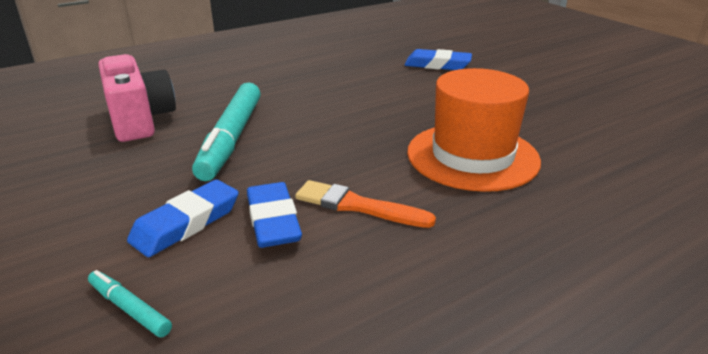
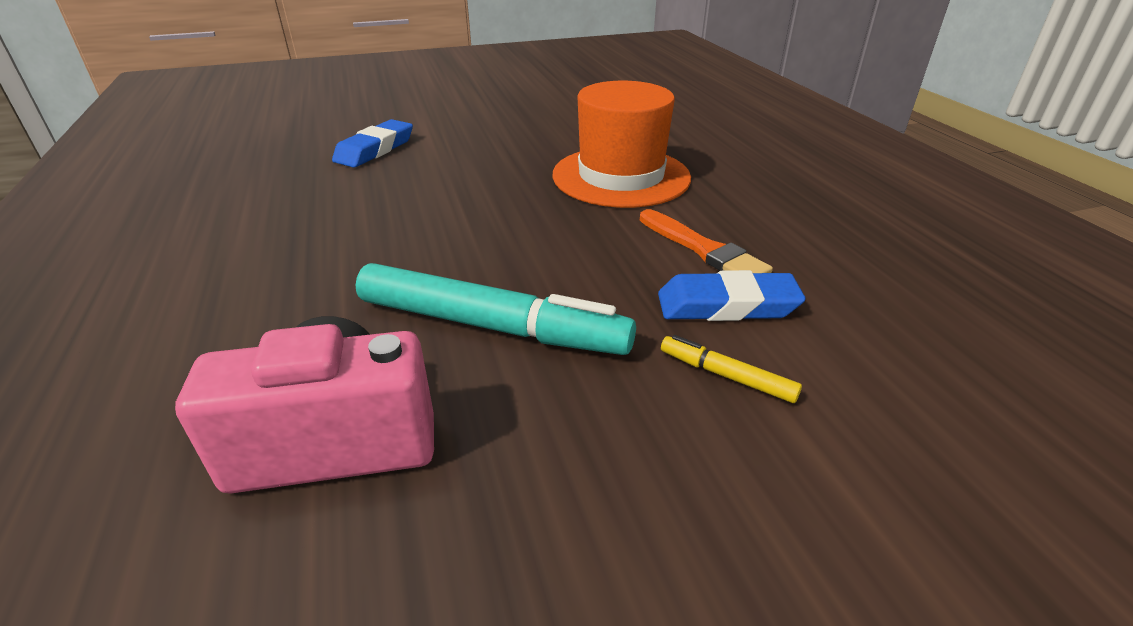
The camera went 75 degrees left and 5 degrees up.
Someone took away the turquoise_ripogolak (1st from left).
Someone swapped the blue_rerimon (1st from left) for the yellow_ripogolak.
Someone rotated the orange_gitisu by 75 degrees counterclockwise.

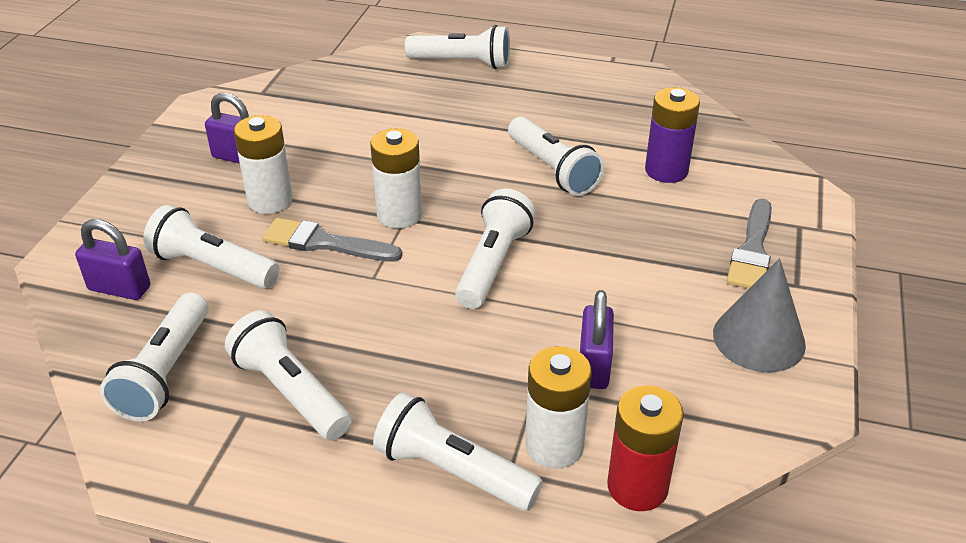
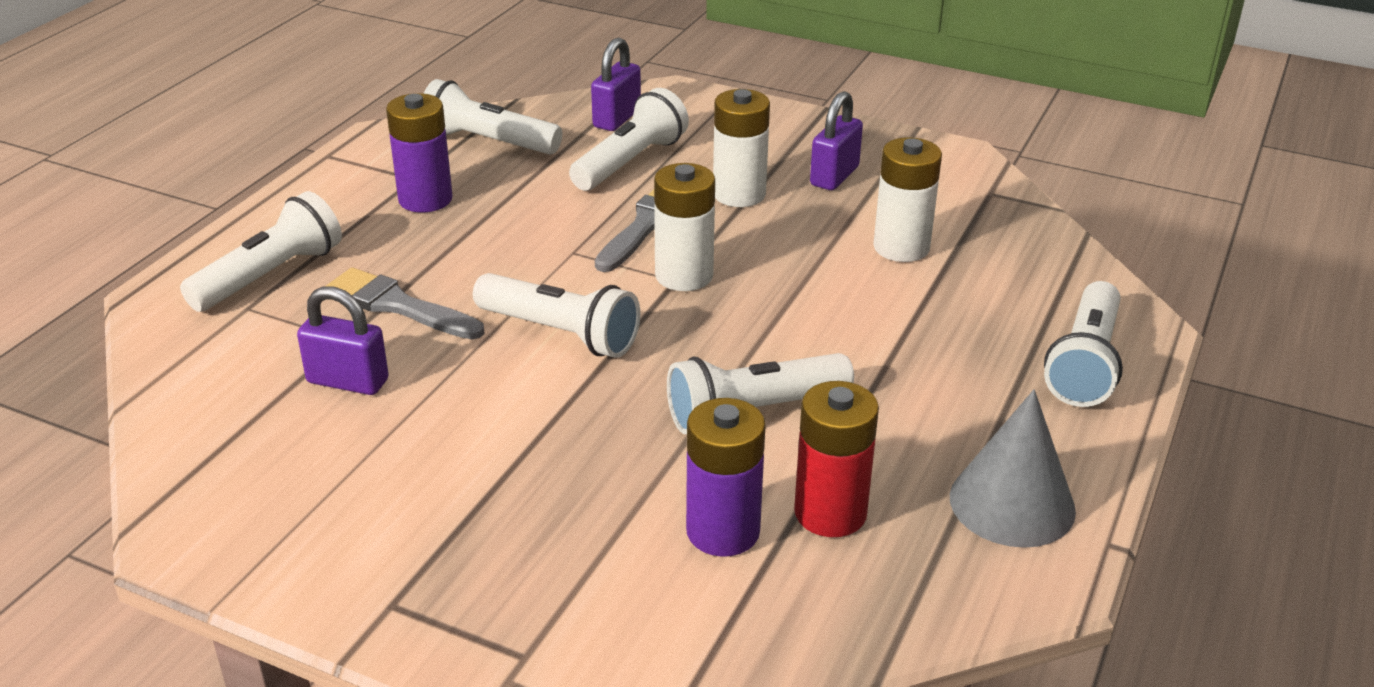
The camera went 100 degrees right and 5 degrees down.
Someone swapped the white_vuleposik (3rd from left) for the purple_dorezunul (1st from left).
Someone carried the white_dorezunul (3rd from left).
Someone carried the red_dorezunul.
Someone carried the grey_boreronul.
Someone carried the grey_gitisu (2nd from left in the first image).

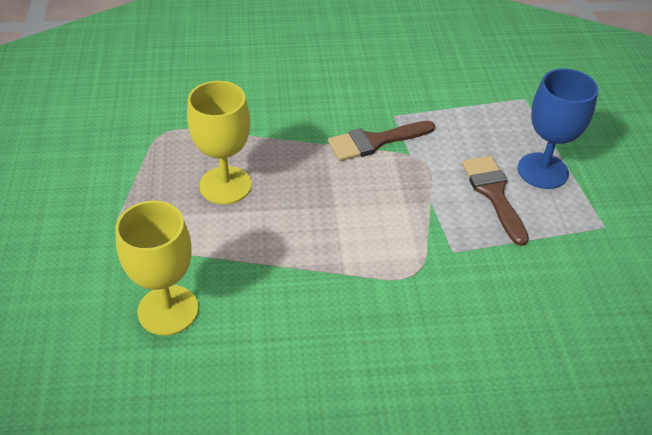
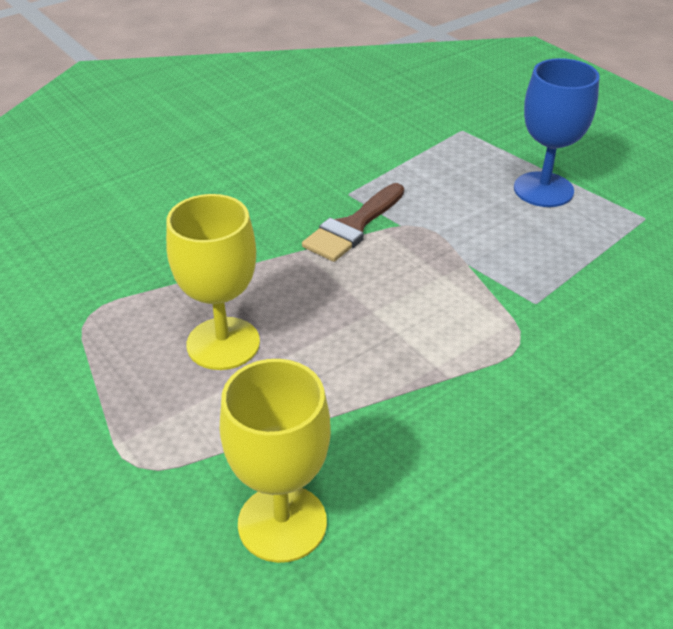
The camera went 30 degrees left and 5 degrees down.
Someone took away the brown_gitisu (2nd from left).

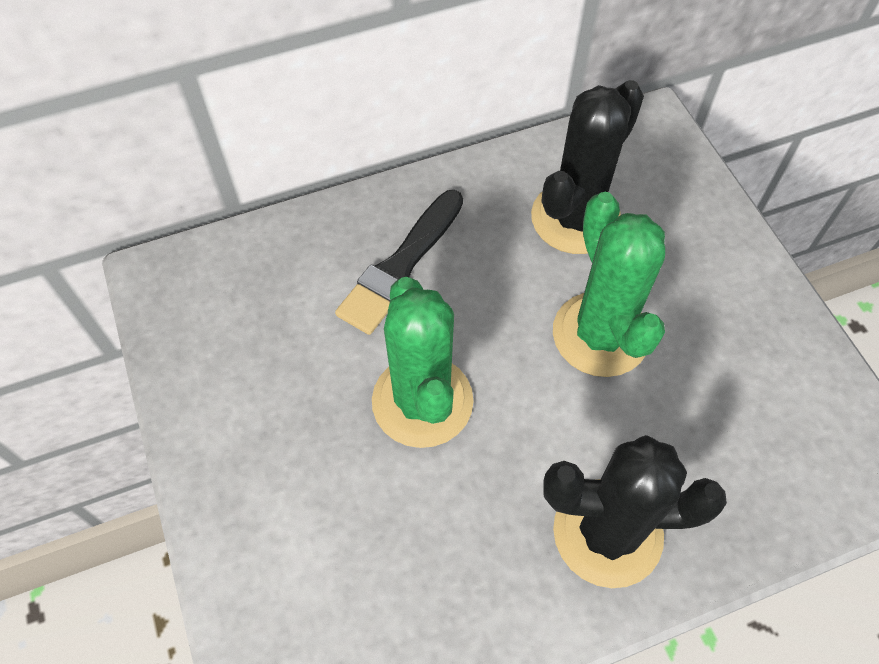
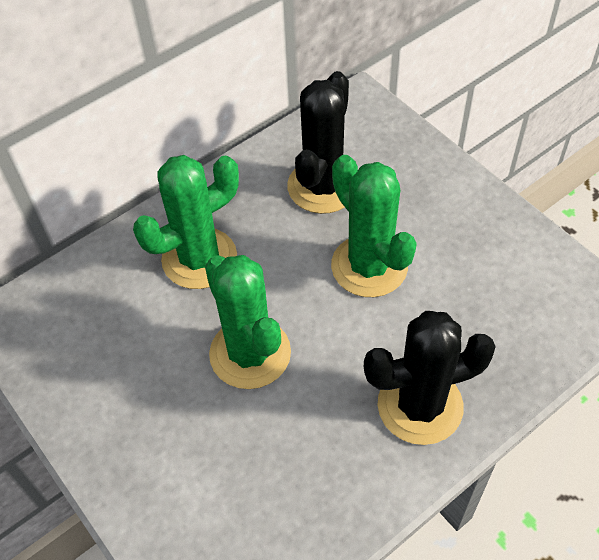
The camera went 15 degrees left and 5 degrees down.
Someone swapped the black_gitisu for the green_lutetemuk (1st from left).

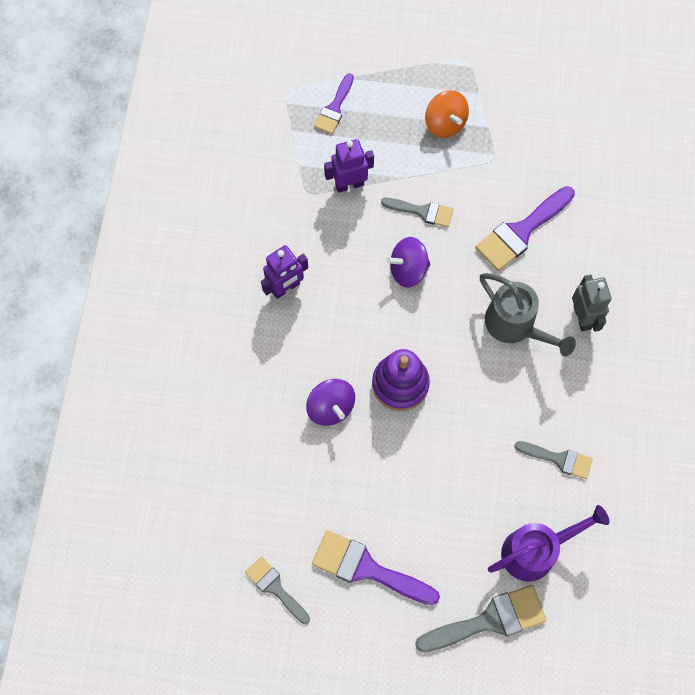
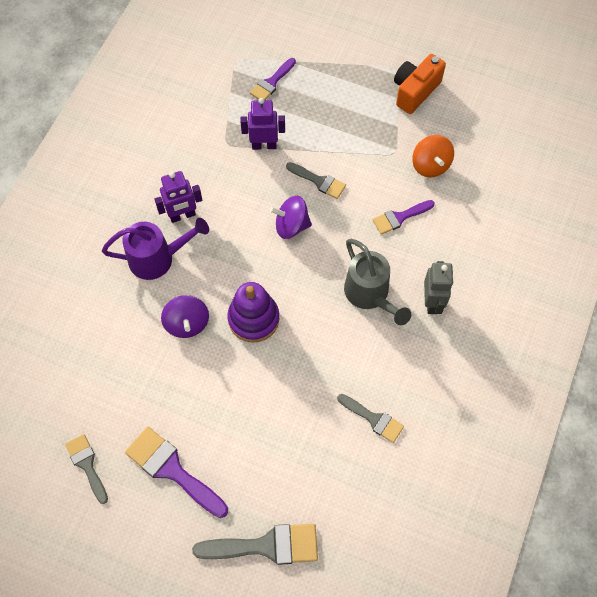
The camera went 15 degrees right and 5 degrees down.
Someone carried the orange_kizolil.
Someone scaled the purple_gitisu (3rd from left) by 0.61.
Someone carried the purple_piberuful.
Someone put down the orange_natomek.

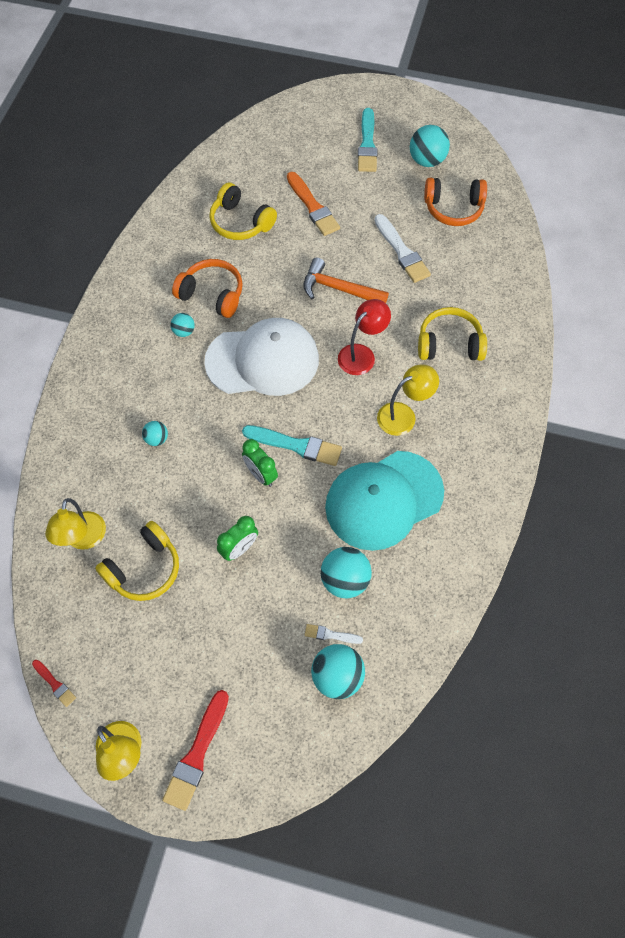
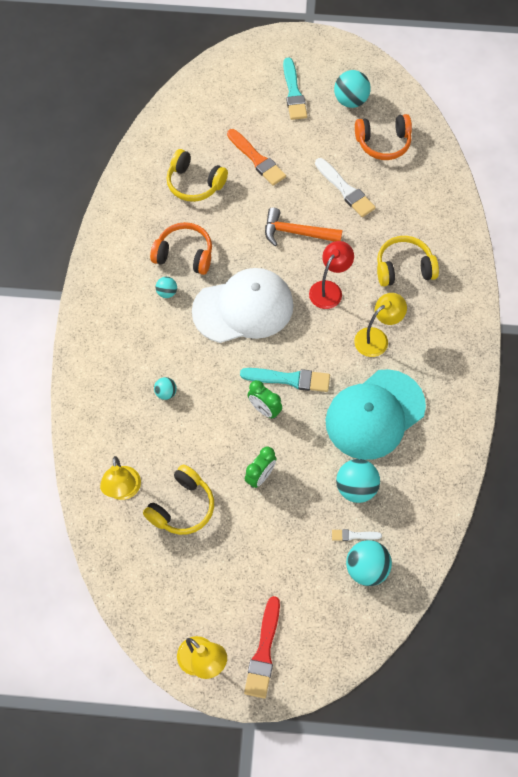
The camera went 10 degrees left and 0 degrees up.
Someone took away the red_gitisu (1st from left).

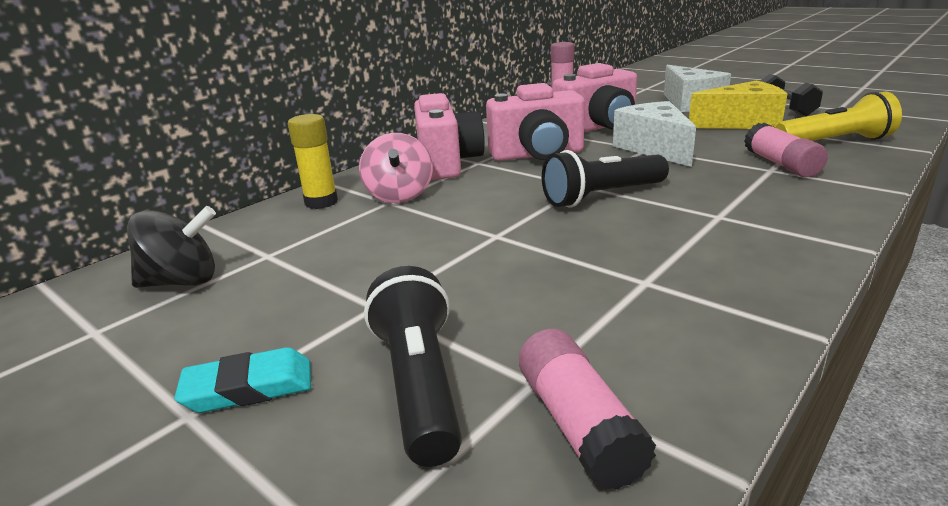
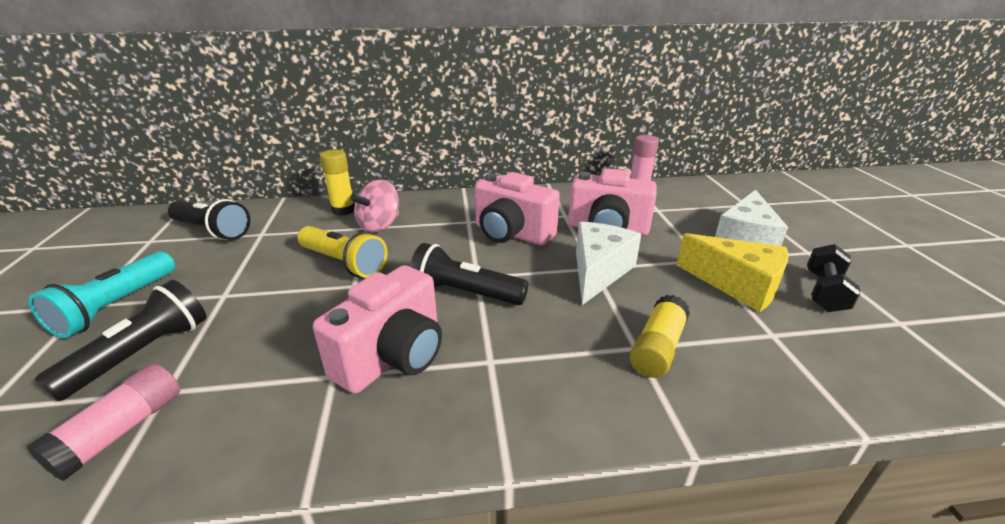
The camera went 40 degrees right and 5 degrees up.
Someone swapped the black_kizolil for the black_vuleposik (2nd from left).
Someone swapped the turquoise_rerimon for the turquoise_vuleposik.
Someone carried the pink_natomek (1st from left).
Someone repainted the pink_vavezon (3rd from left), which became the yellow_vavezon (2nd from left).
Someone carried the yellow_vuleposik.

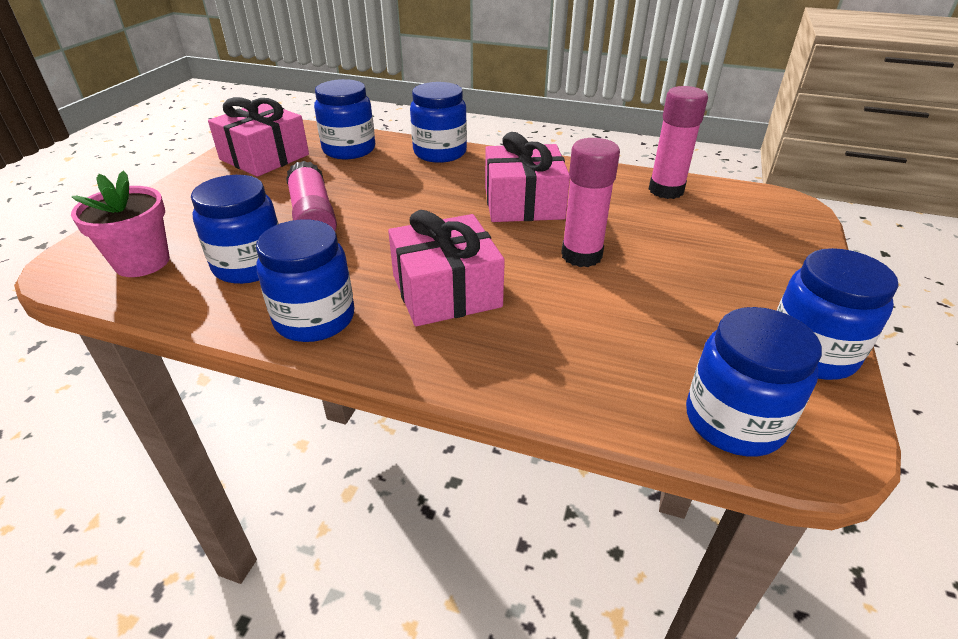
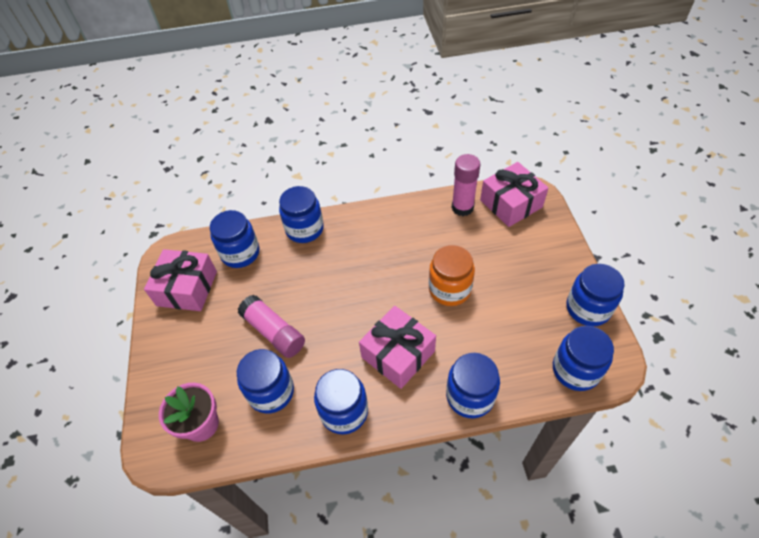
The camera went 25 degrees left and 15 degrees up.
Someone carried the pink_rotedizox (3rd from left).
Someone swapped the pink_vavezon (2nd from left) for the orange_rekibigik.
Someone put down the blue_rekibigik (5th from left).

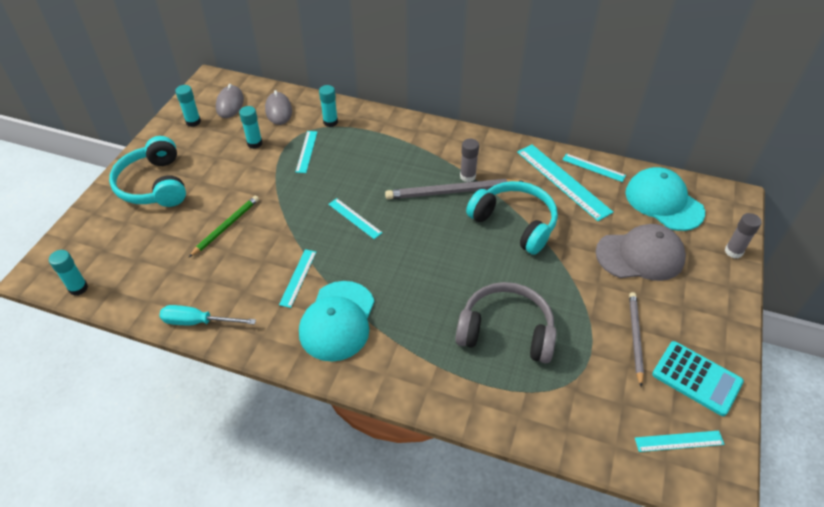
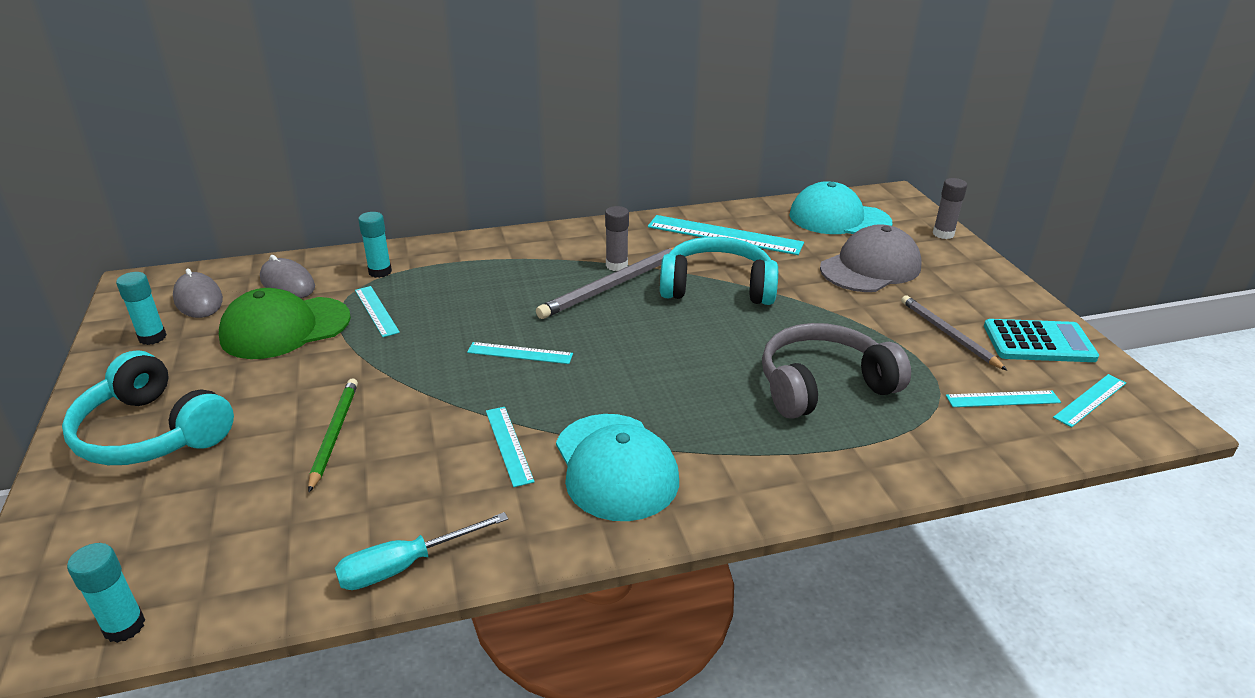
The camera went 35 degrees left and 15 degrees down.
Someone swapped the turquoise_vavezon (3rd from left) for the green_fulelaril.
Someone carried the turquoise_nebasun (5th from left).

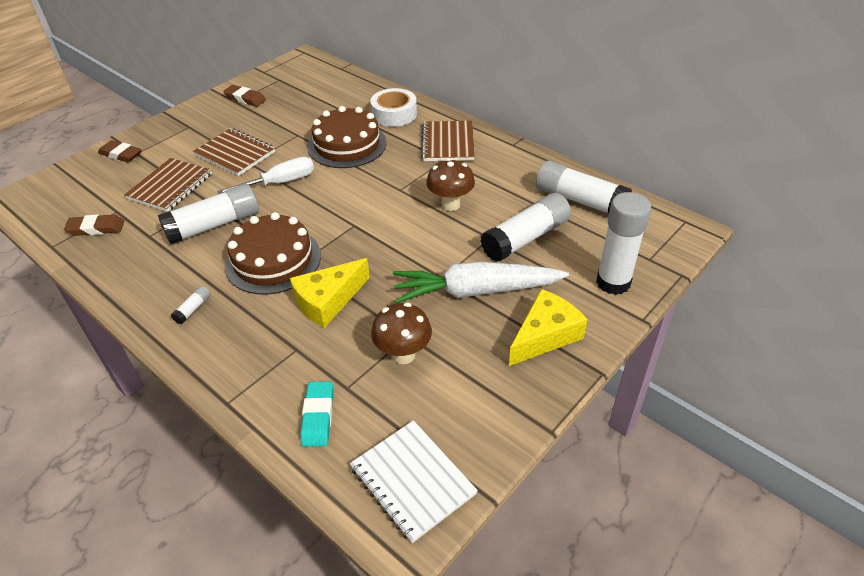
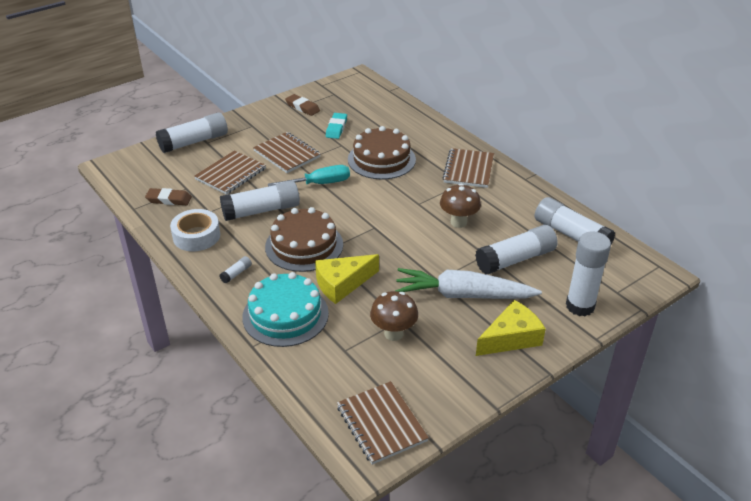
The camera went 10 degrees right and 5 degrees down.
Someone swapped the brown_rerimon (2nd from left) for the white_vavezon (1st from left).
Someone repainted the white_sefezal, which became the turquoise_sefezal.
Someone carried the turquoise_rerimon.
Someone repainted the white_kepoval, which became the brown_kepoval (3rd from left).
Someone carried the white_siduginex.
Someone put down the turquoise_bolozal.

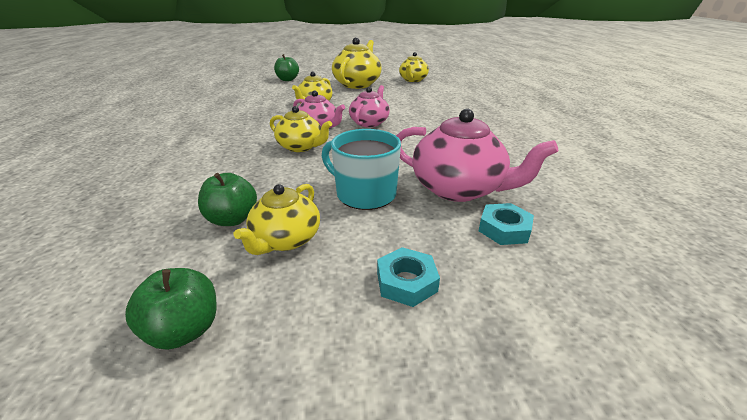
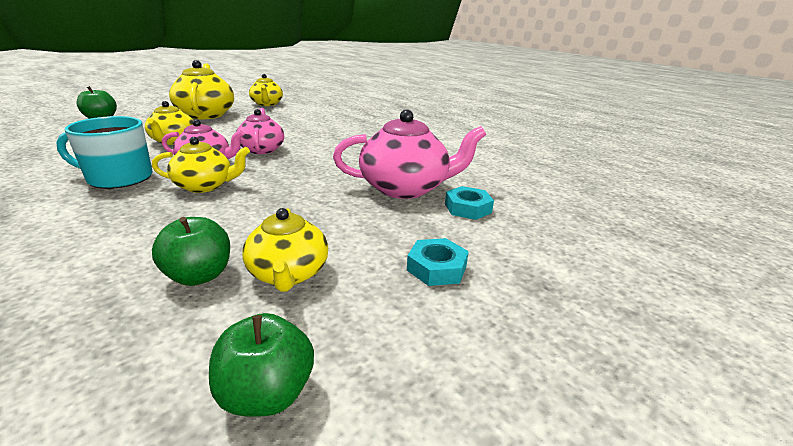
The camera went 35 degrees left and 5 degrees down.
Someone carried the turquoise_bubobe.

